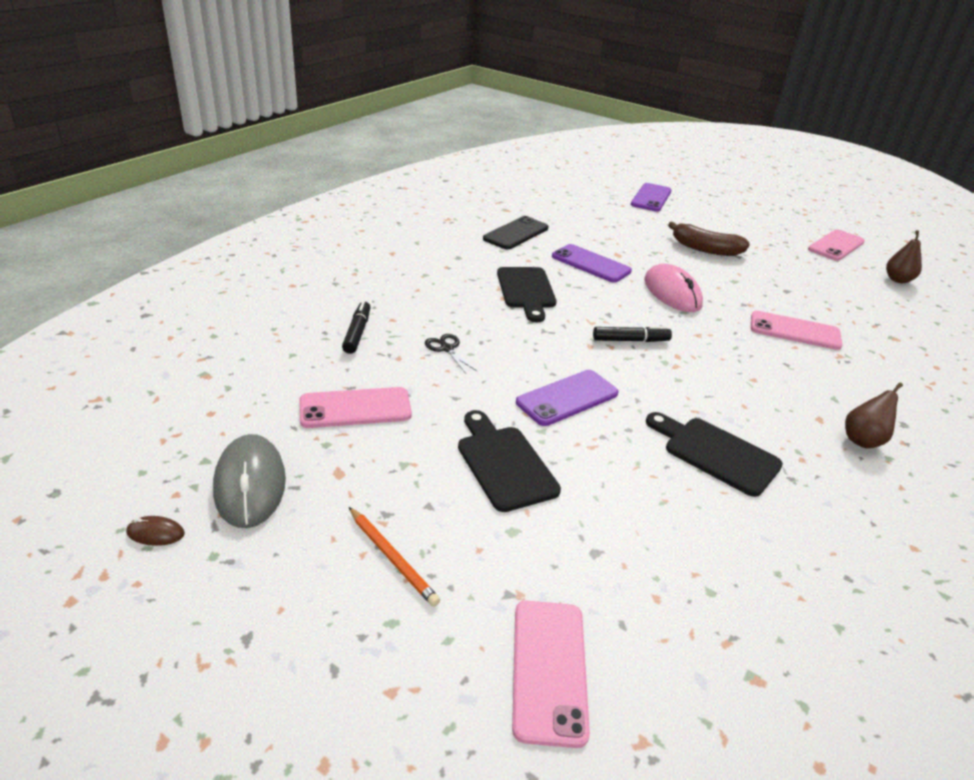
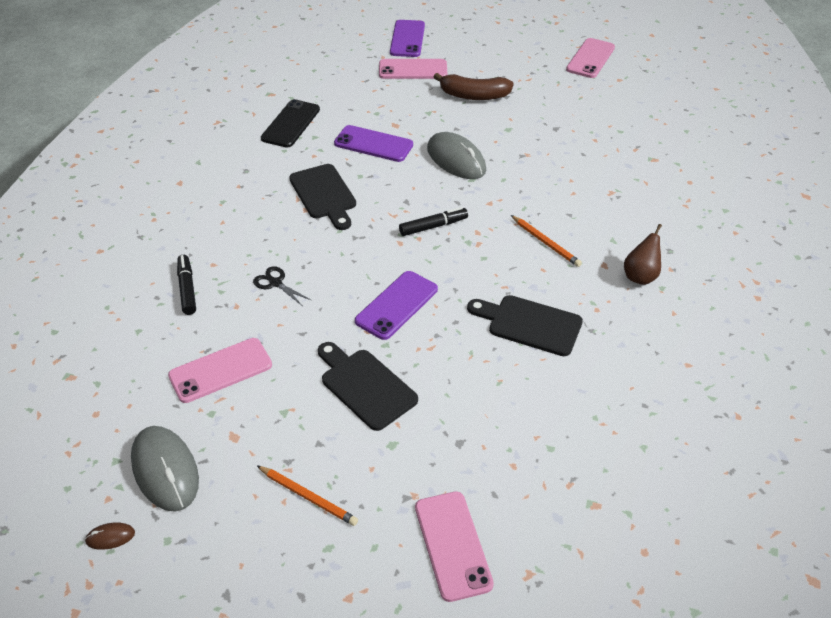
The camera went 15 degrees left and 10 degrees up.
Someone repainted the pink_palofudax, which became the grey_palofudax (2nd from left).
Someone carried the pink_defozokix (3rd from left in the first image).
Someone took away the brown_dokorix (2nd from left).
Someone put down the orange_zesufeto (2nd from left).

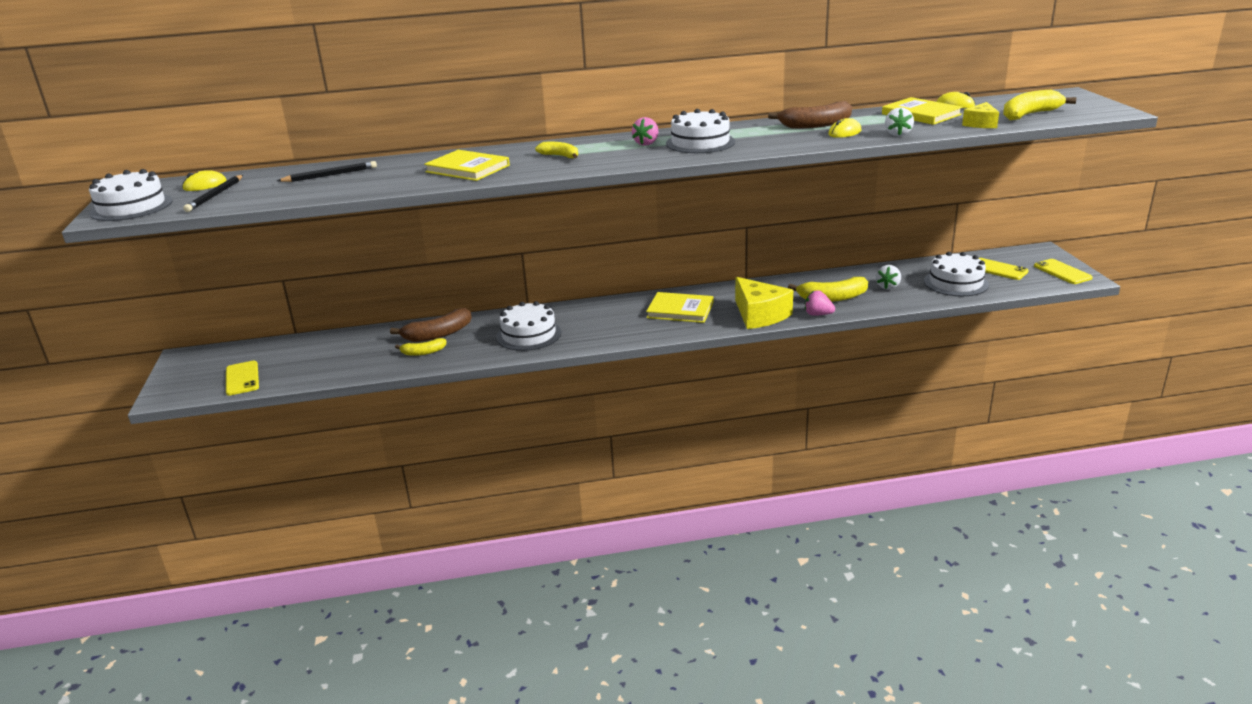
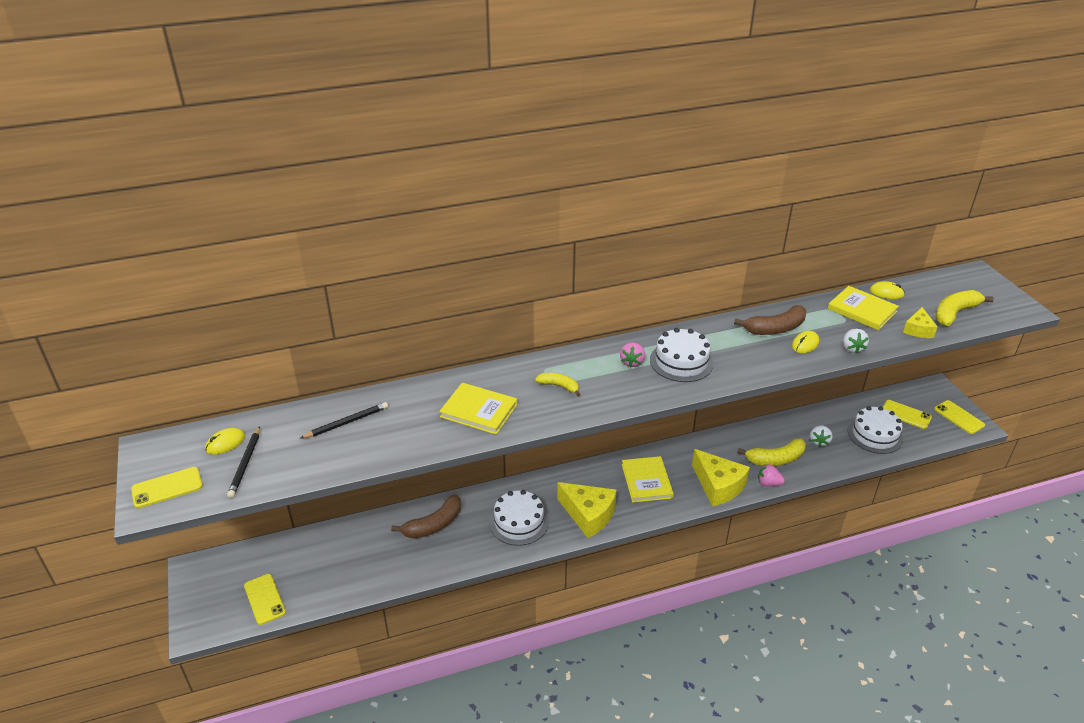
The camera went 10 degrees left and 10 degrees up.
Someone swapped the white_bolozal (1st from left) for the yellow_defozokix (1st from left).
Someone took away the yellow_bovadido (1st from left).
Someone rotated the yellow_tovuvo (2nd from left) by 75 degrees clockwise.
Someone put down the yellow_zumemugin (1st from left).

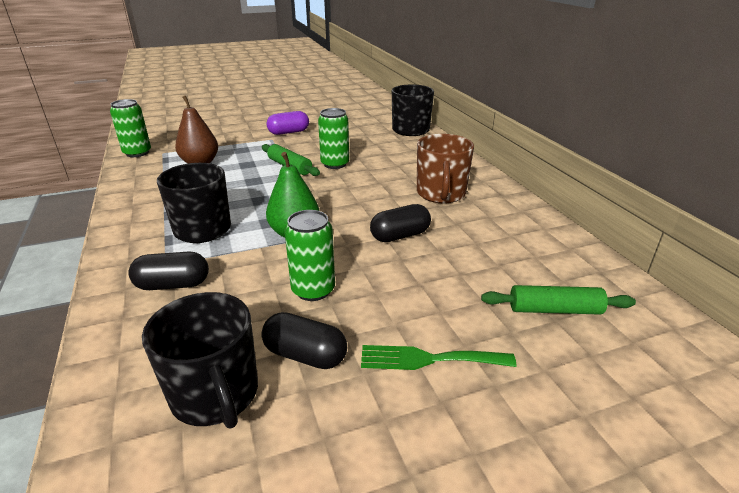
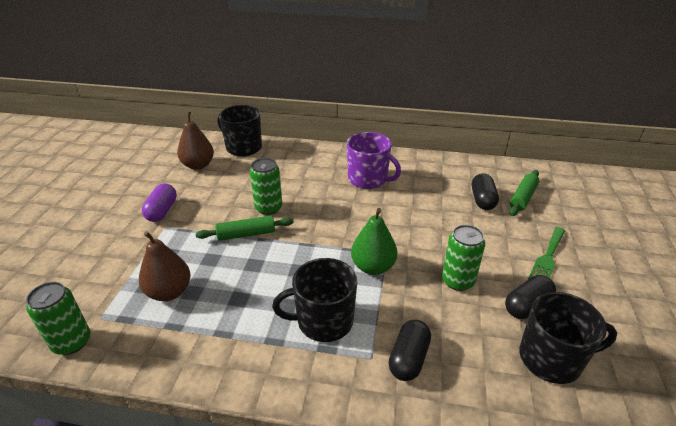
The camera went 60 degrees left and 5 degrees up.
Someone carried the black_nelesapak (3rd from left in the first image).
Someone repainted the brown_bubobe, which became the purple_bubobe.
Someone put down the brown_dokorix (2nd from left).

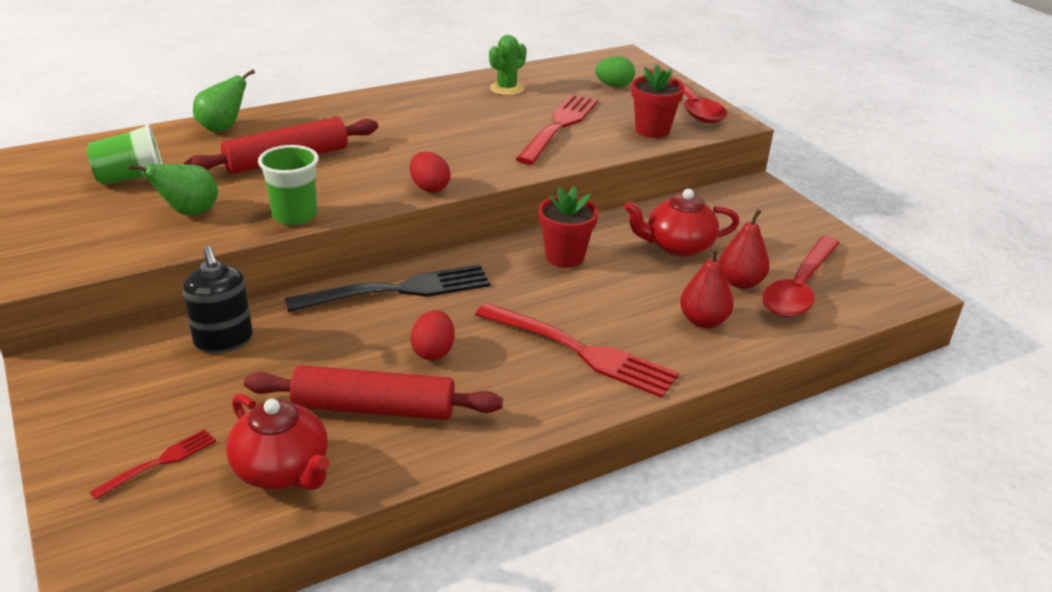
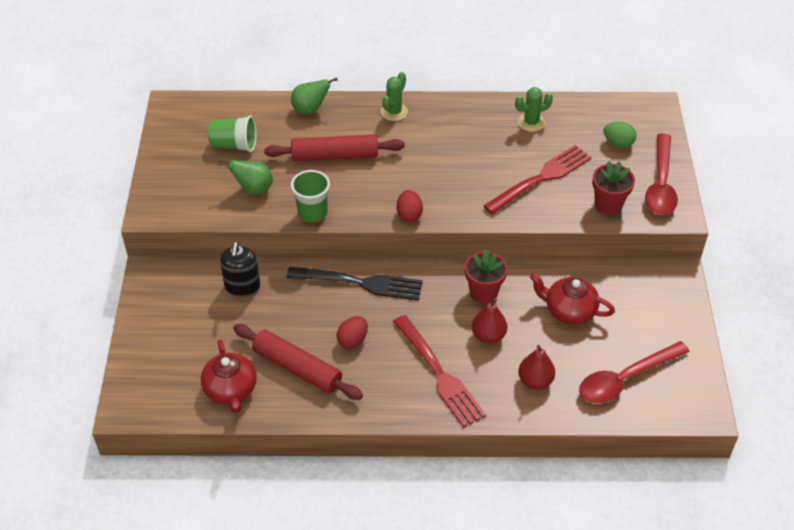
The camera went 30 degrees right and 15 degrees up.
Someone took away the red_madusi (1st from left).
Someone carried the red_dokorix (2nd from left in the first image).
Someone put down the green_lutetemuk (1st from left).

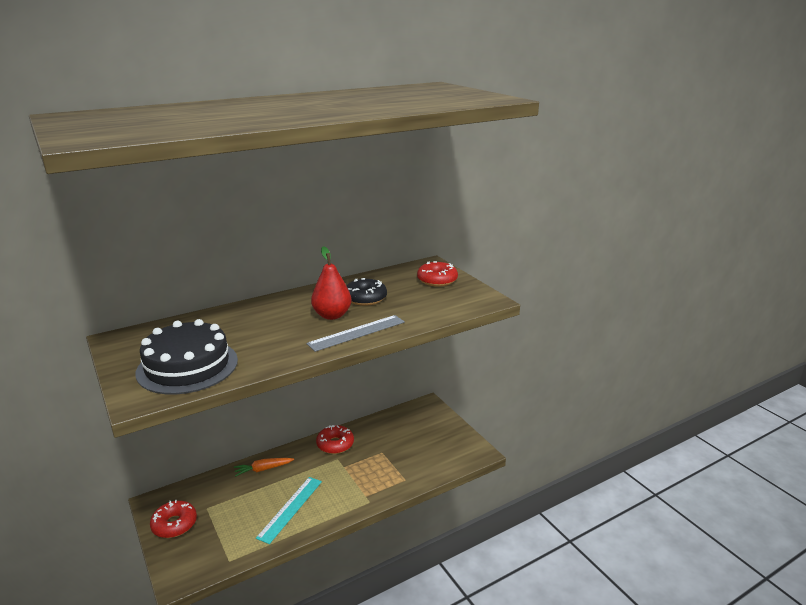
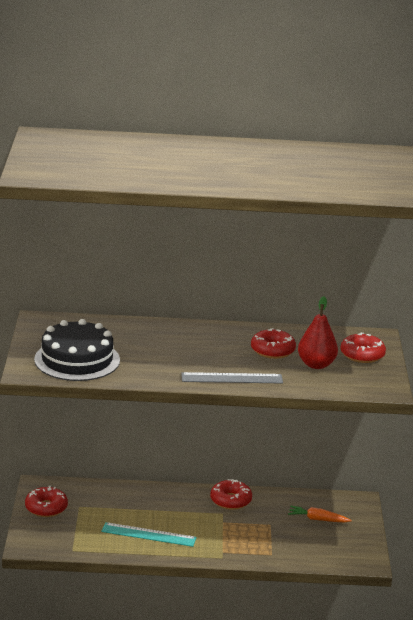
The camera went 30 degrees right and 0 degrees up.
Someone carried the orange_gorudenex.
Someone rotated the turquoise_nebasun by 45 degrees clockwise.
Someone carried the red_dokorix.
Someone repainted the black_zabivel, which became the red_zabivel (3rd from left).

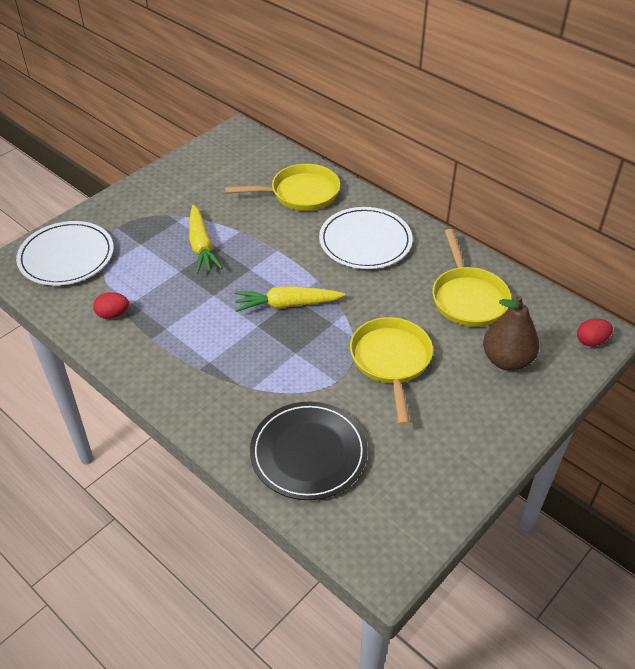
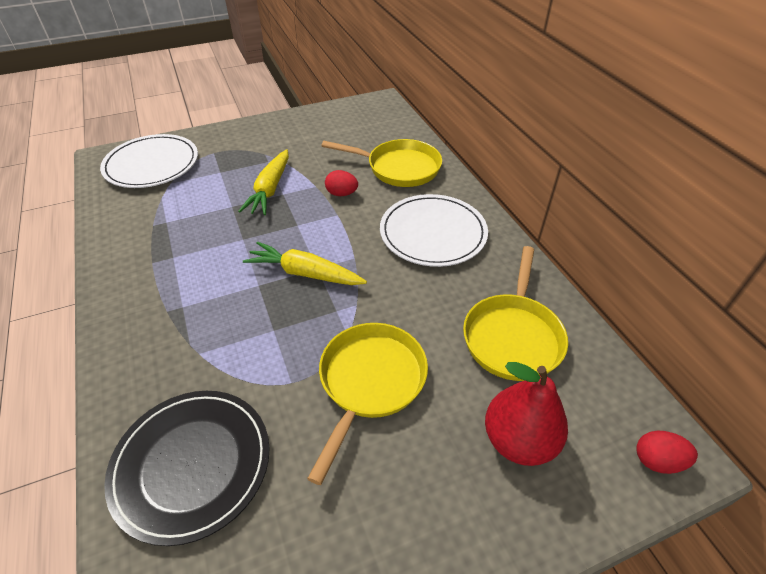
The camera went 25 degrees right and 0 degrees up.
Someone carried the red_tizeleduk (1st from left).
Someone repainted the brown_dokorix, which became the red_dokorix.

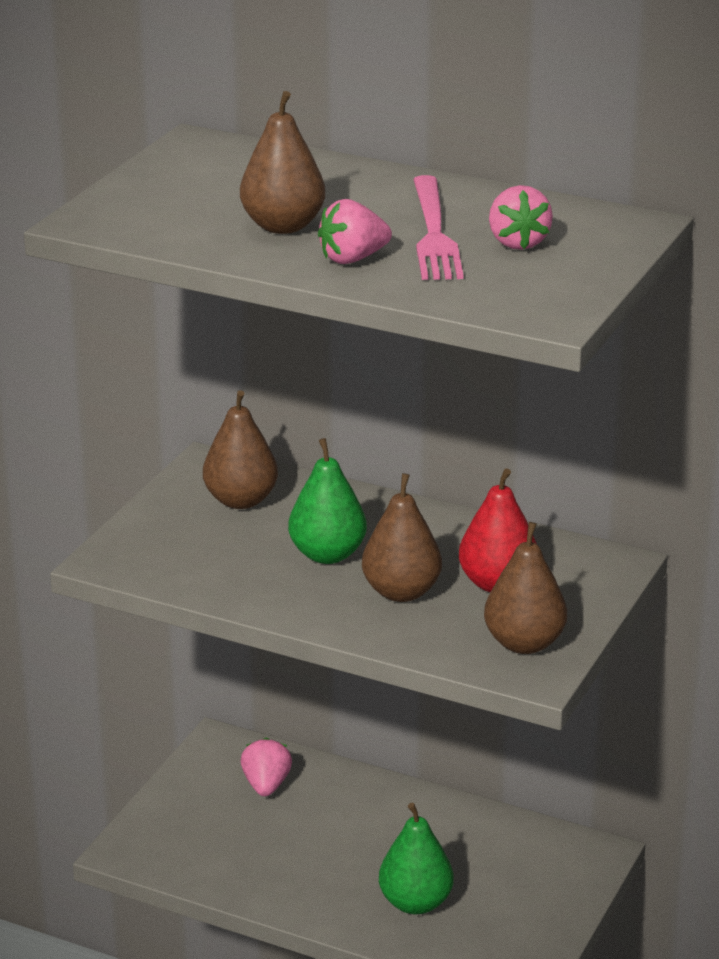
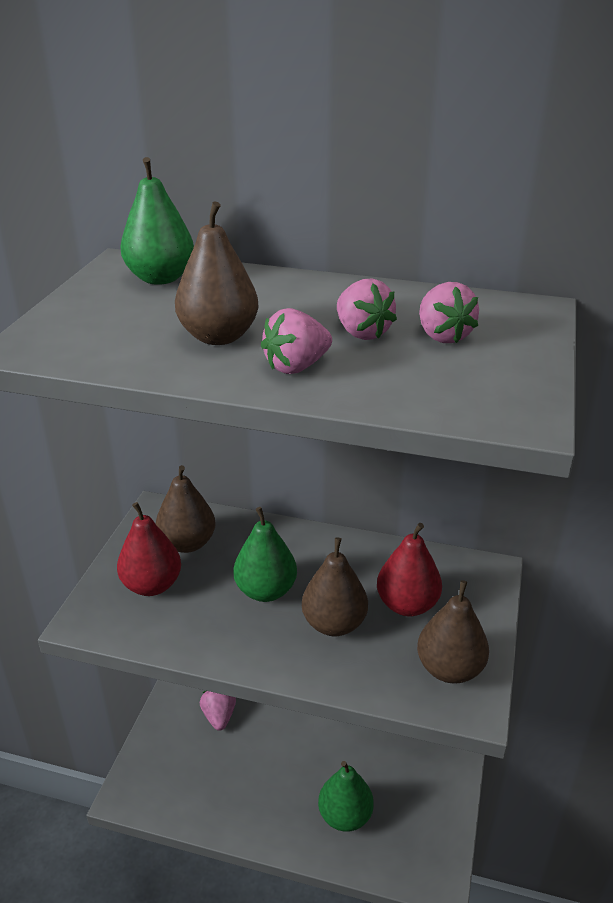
The camera went 10 degrees left and 5 degrees up.
Someone swapped the pink_madusi for the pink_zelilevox (3rd from left).
Someone put down the red_dokorix (1st from left).
Someone put down the green_dokorix (1st from left).

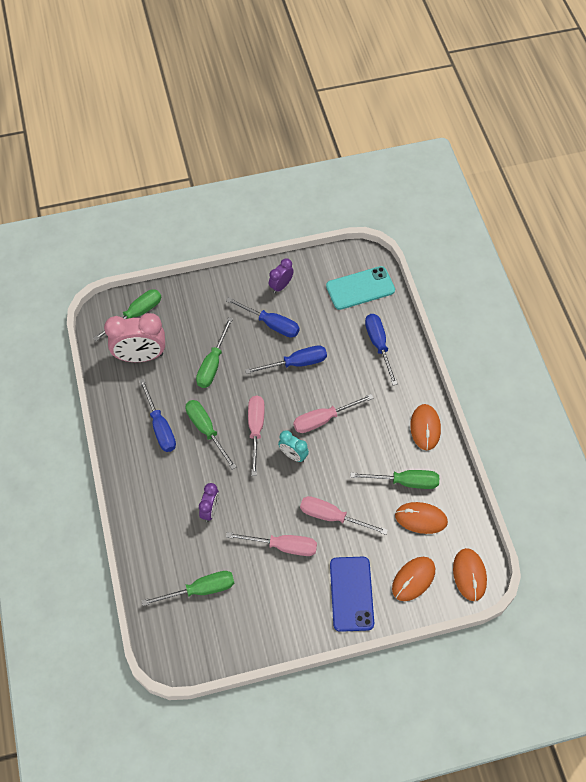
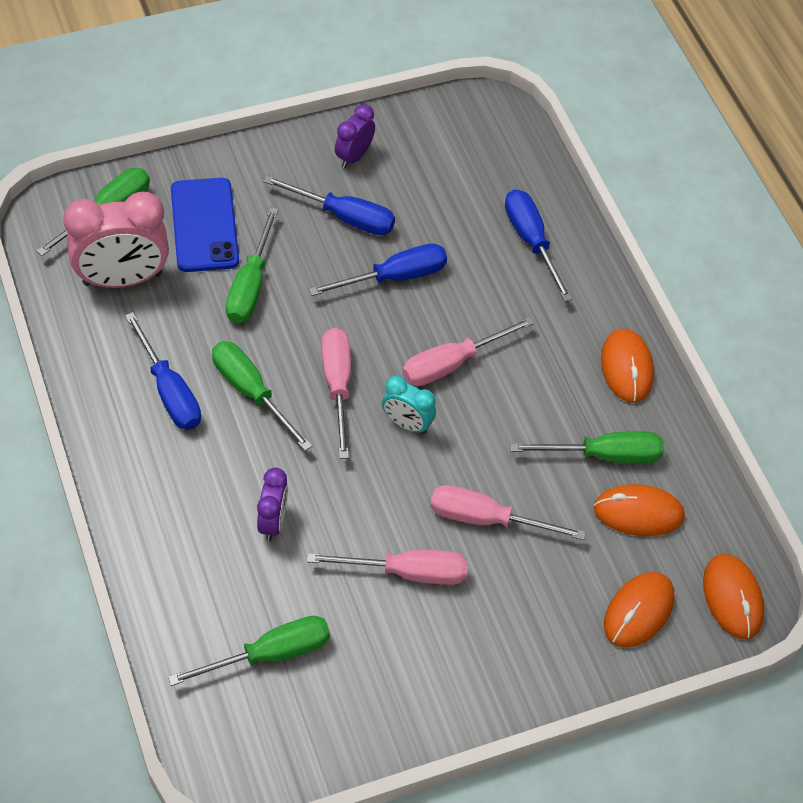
The camera went 10 degrees left and 5 degrees down.
Someone took away the turquoise_defozokix.
Someone carried the blue_defozokix.

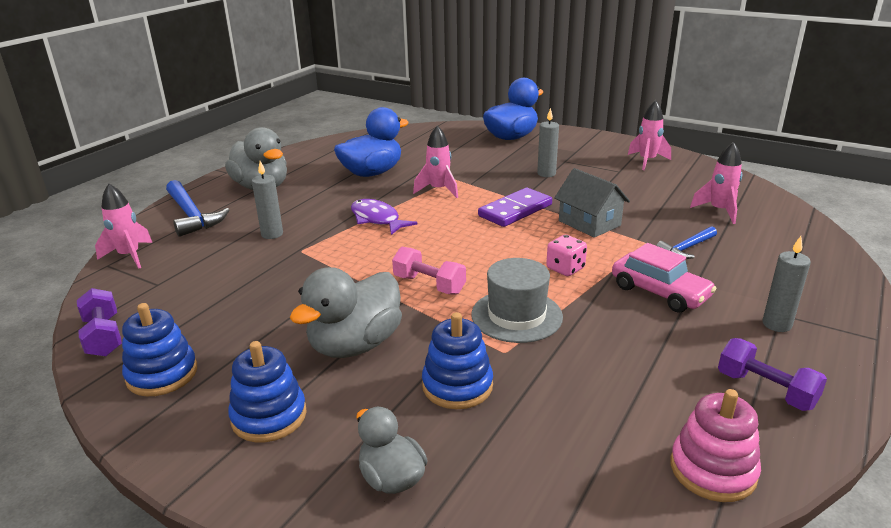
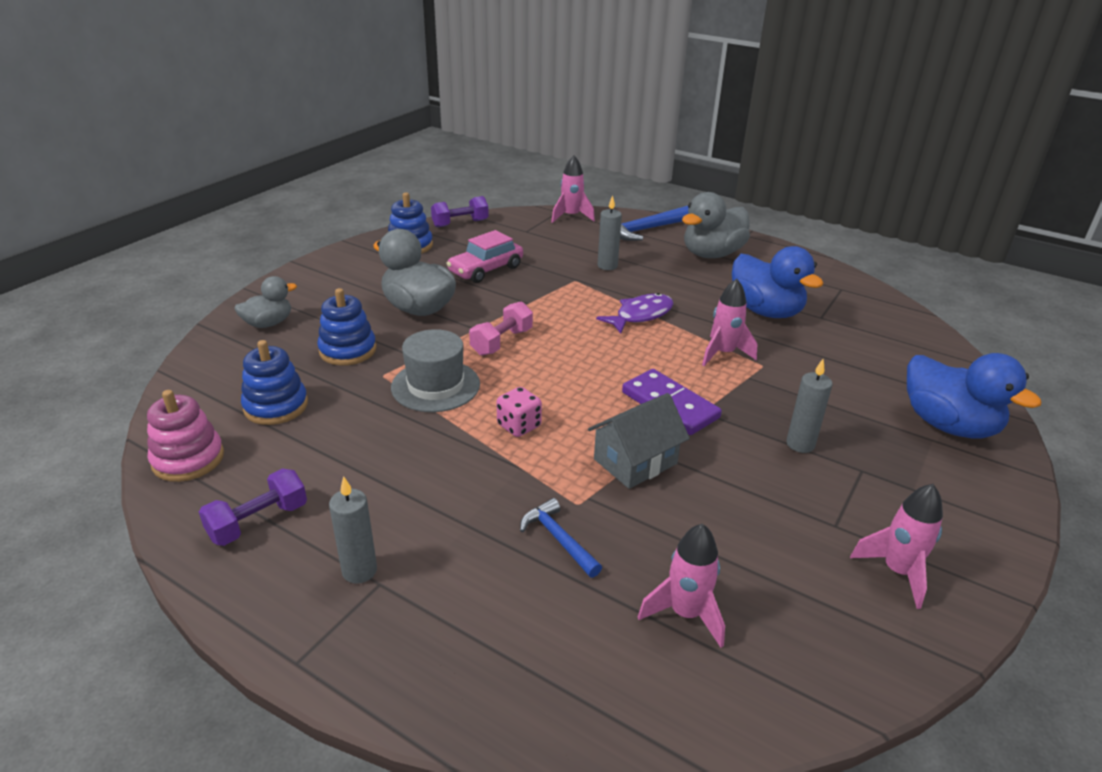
The camera went 90 degrees right and 5 degrees up.
Someone carried the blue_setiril (2nd from left in the first image).
Someone carried the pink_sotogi.

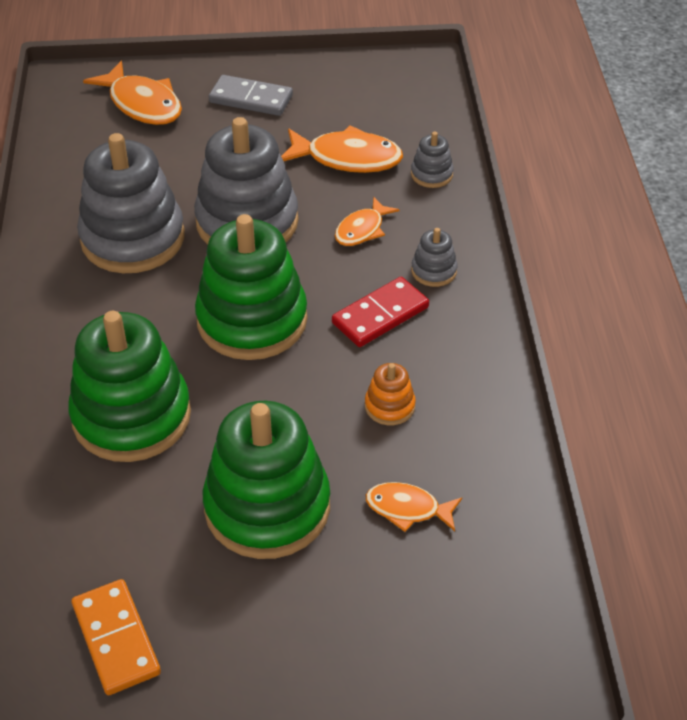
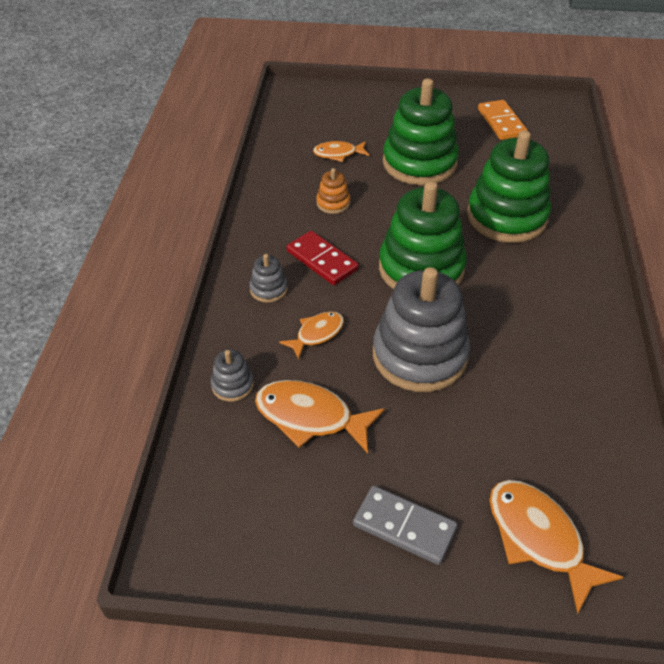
The camera went 170 degrees left and 0 degrees up.
Someone took away the grey_setiril (1st from left).
Someone rotated the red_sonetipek by 75 degrees clockwise.
Someone rotated the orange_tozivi (4th from left in the first image) by 150 degrees clockwise.

